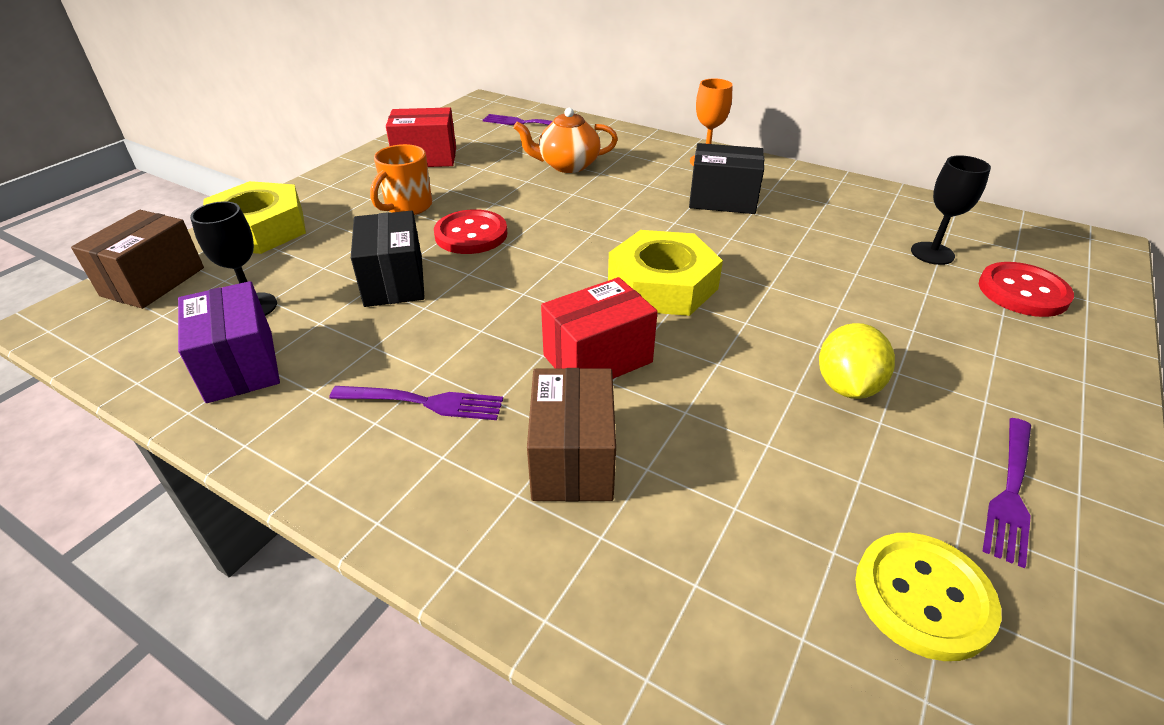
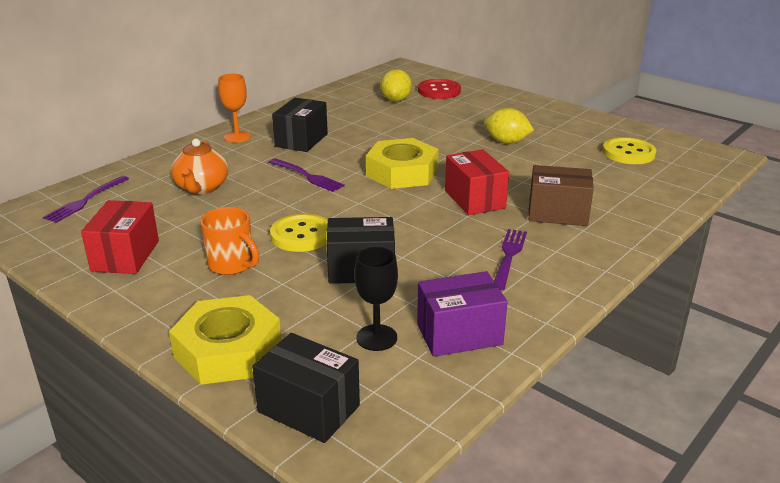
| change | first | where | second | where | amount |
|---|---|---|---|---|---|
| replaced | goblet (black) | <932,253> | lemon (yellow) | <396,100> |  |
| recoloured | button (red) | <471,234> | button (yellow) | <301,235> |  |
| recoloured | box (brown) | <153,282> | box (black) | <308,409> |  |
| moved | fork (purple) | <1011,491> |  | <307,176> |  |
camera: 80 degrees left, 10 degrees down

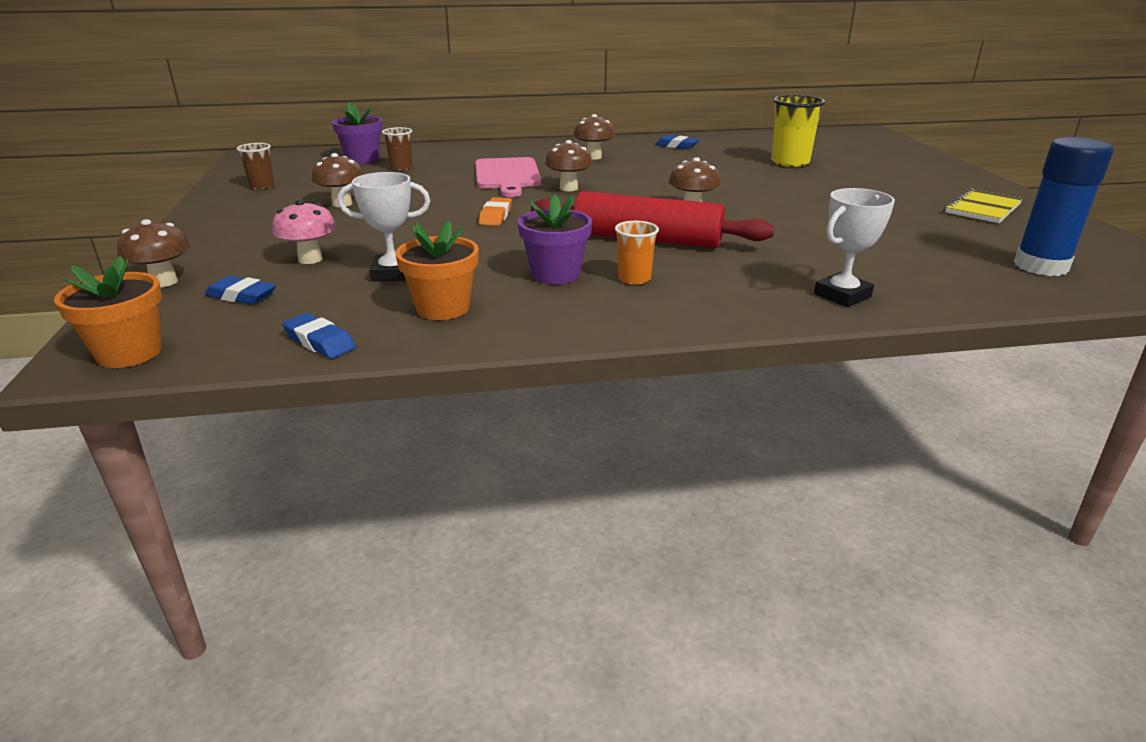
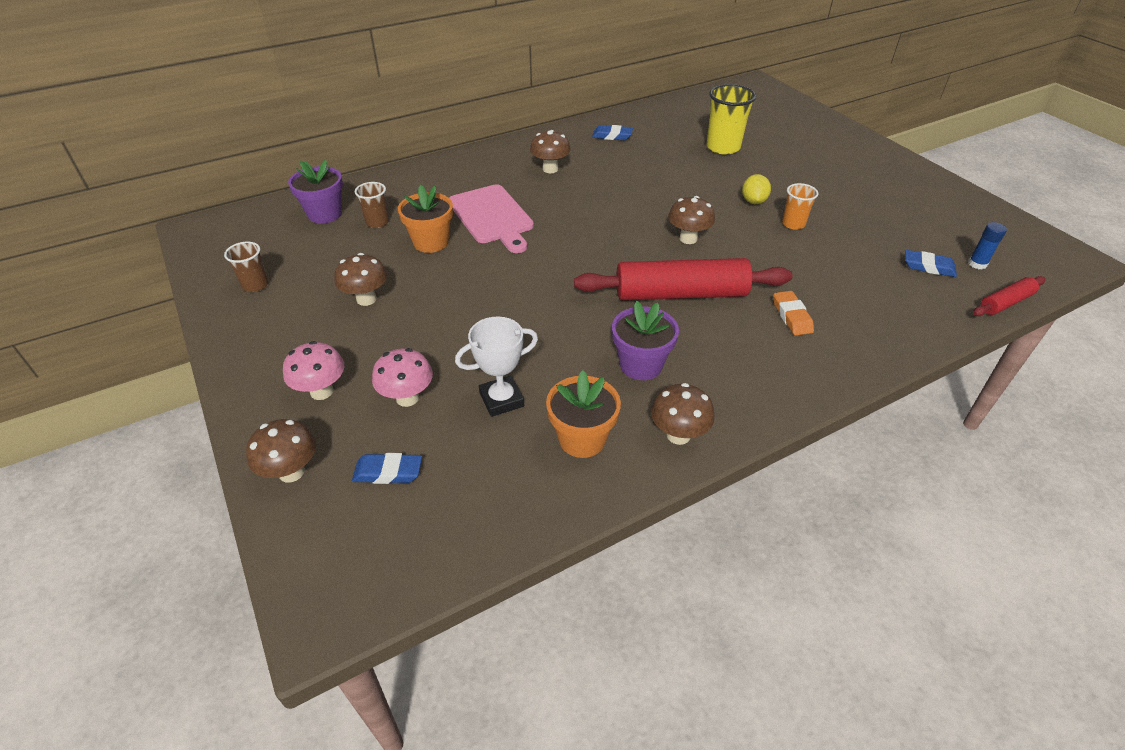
| change | first | where | second | where | amount |
|---|---|---|---|---|---|
| resized | glue stick (blue) | <1040,266> |  | <977,264> | x0.46 |
| moved | mushroom (brown) | <568,188> |  | <678,435> |  |
| removed | trophy (white) | <842,295> |  |  |  |
| removed | notebook (yellow) | <983,208> |  |  |  |
| moved | eraser (orange) | <496,216> |  | <792,316> |  |
| moved | cup (orange) | <634,278> |  | <793,224> |  |
| moved | flower pot (orange) | <129,353> |  | <431,242> |  |
| moved | eraser (blue) | <320,341> |  | <928,267> |  |
| added |  |  | lemon (yellow) | <753,201> |  |
| added |  |  | rolling pin (red) | <1005,303> |  |
| added |  |  | mushroom (pink) | <322,391> |  |
camera: 20 degrees left, 15 degrees up

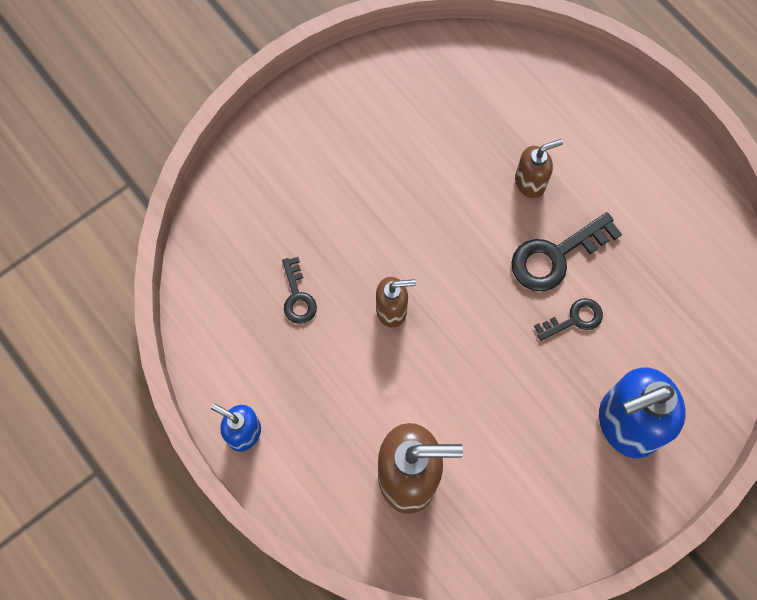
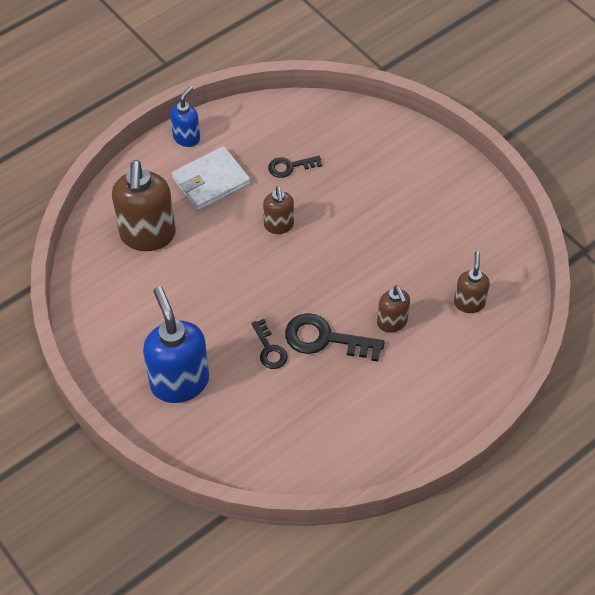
| change | first | where | second | where | amount |
|---|---|---|---|---|---|
| turned | key (black) | <556,256> |  | <325,339> | 45 degrees counterclockwise |
| added |  |  | wallet (white) | <211,181> |  |
| added |  |  | soap dispenser (brown) | <469,303> |  |
camera: 90 degrees right, 15 degrees down

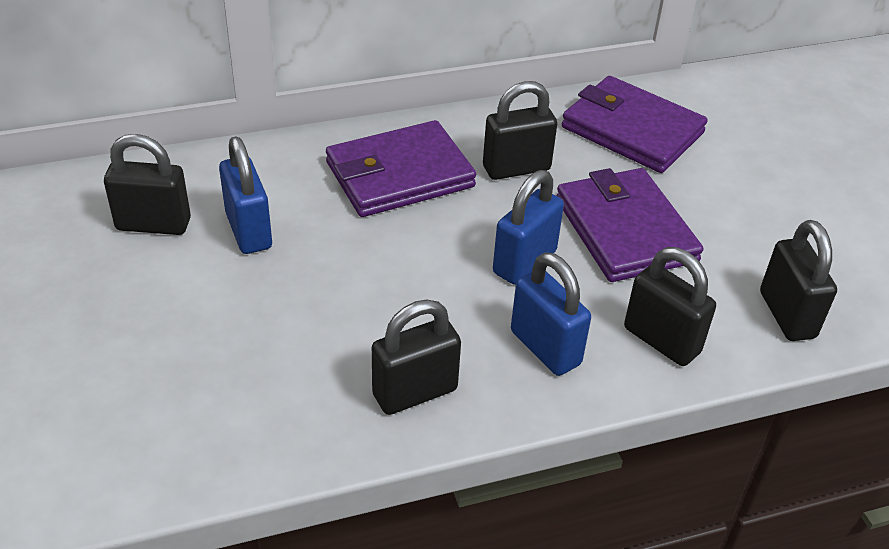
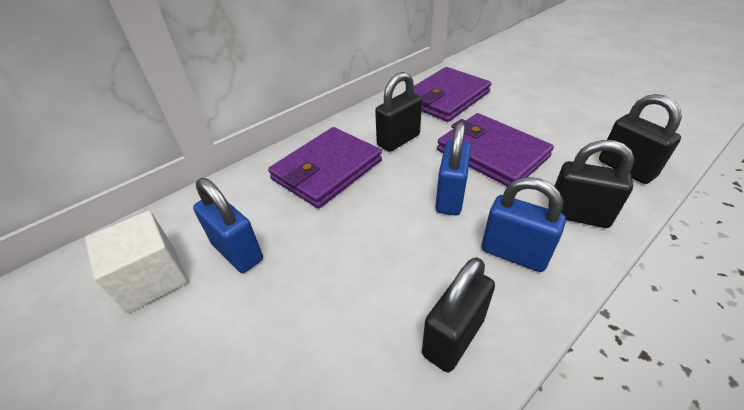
| change | first | where | second | where | amount |
|---|---|---|---|---|---|
| turned | wallet (purple) | <632,130> |  | <446,98> | 60 degrees counterclockwise |
| replaced | padlock (black) | <153,224> | cube (white) | <152,278> |  |
camera: 20 degrees left, 0 degrees up

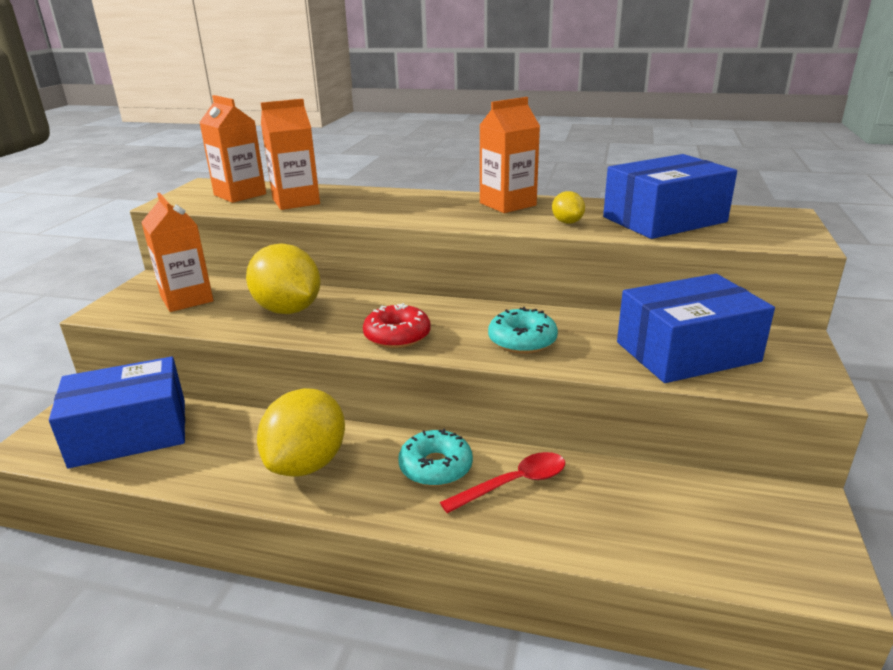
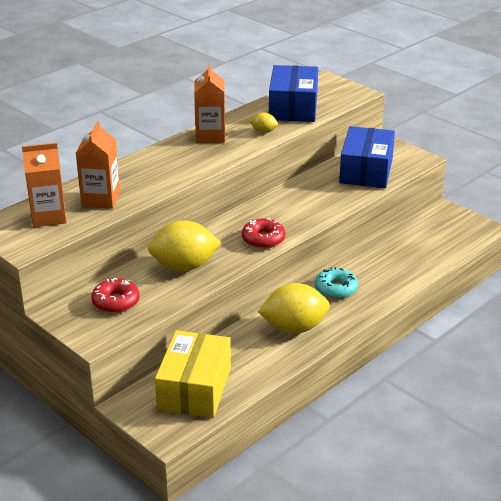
| change | first | where | second | where | amount |
|---|---|---|---|---|---|
| replaced | carton (orange) | <187,299> | donut (red) | <116,302> |  |
| removed | donut (turquoise) | <522,340> |  |  |  |
| recoloured | box (blue) | <130,433> | box (yellow) | <194,388> |  |
| turned | lemon (yellow) | <307,463> |  | <294,328> | 60 degrees counterclockwise |
| removed | spoon (red) | <514,483> |  |  |  |
camera: 60 degrees left, 5 degrees up

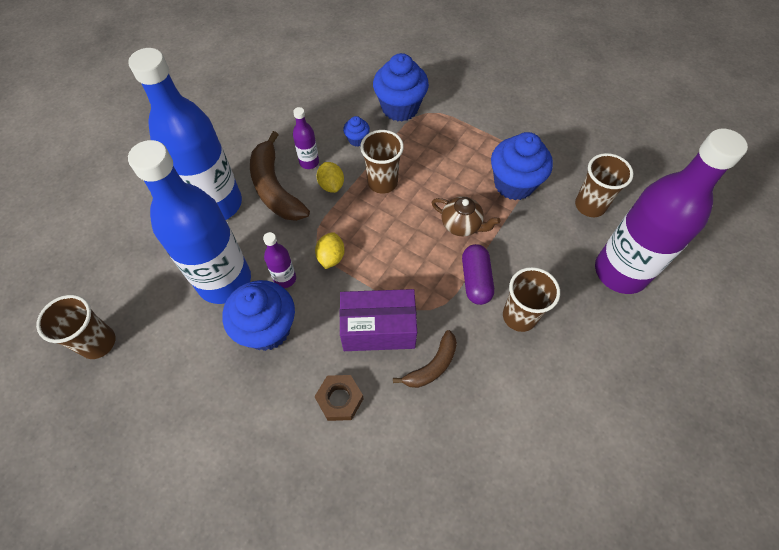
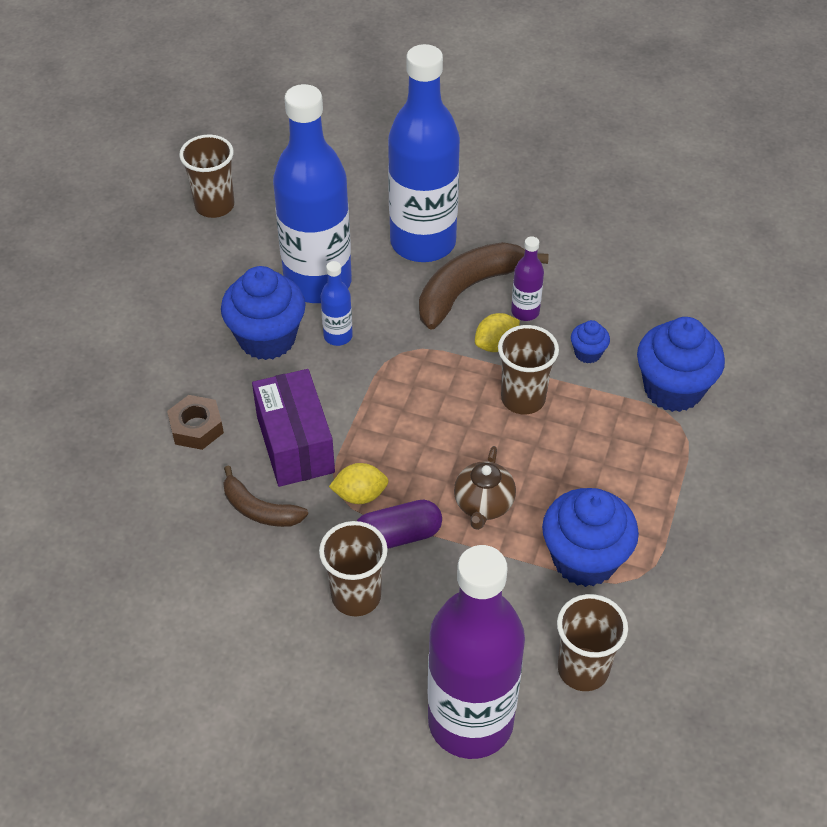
| change | first | where | second | where | amount |
|---|---|---|---|---|---|
| recoloured | bottle (purple) | <285,279> | bottle (blue) | <338,336> |  |
| moved | lemon (yellow) | <331,257> |  | <360,495> |  |
camera: 75 degrees right, 10 degrees down

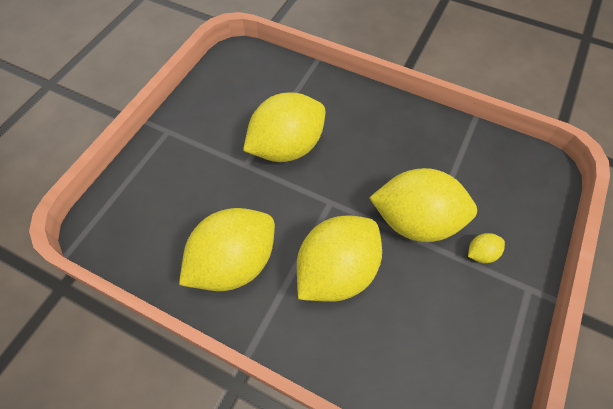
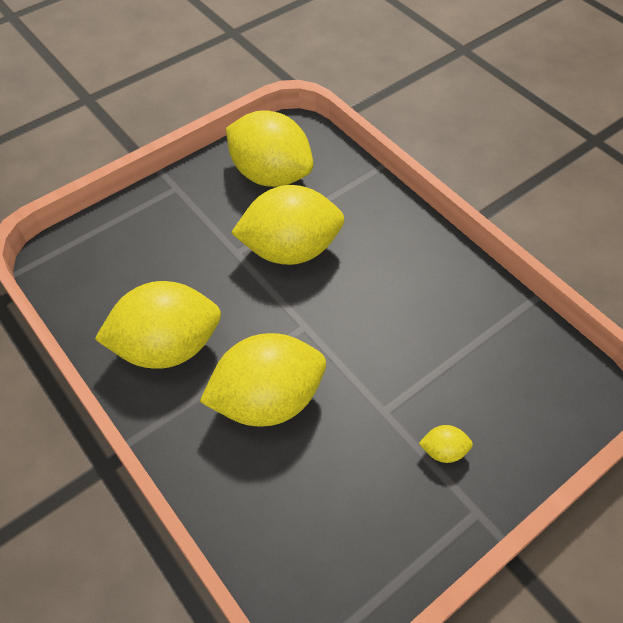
| change | first | where | second | where | amount |
|---|---|---|---|---|---|
| moved | lemon (yellow) | <415,221> |  | <270,174> |  |
camera: 25 degrees right, 5 degrees down

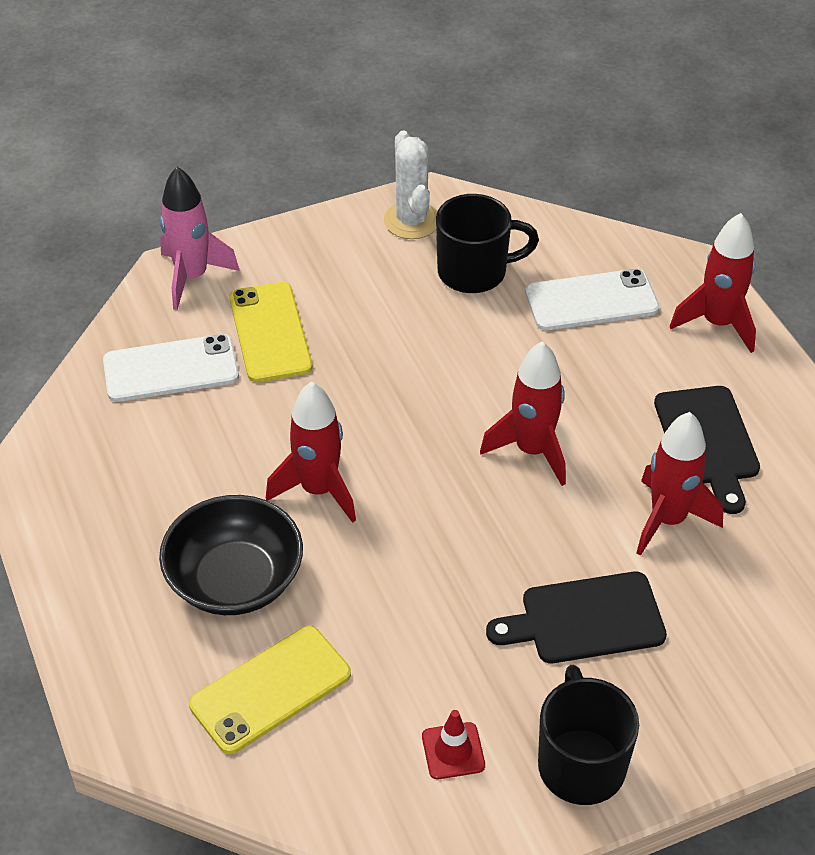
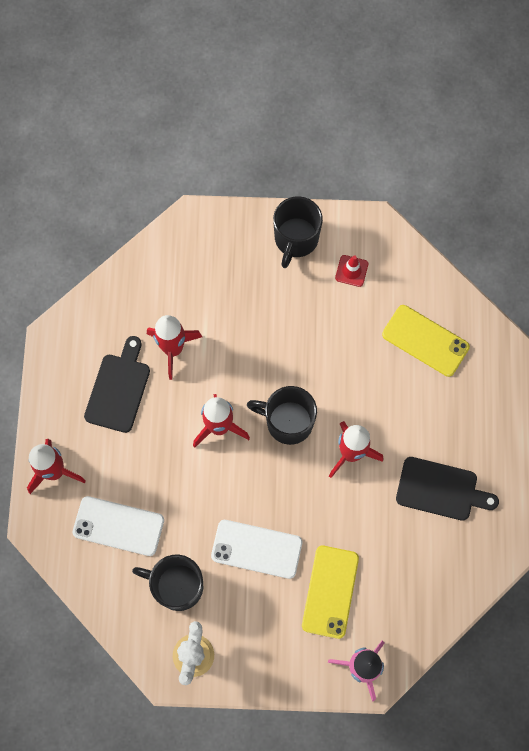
| change | first | where | second | where | amount |
|---|---|---|---|---|---|
| moved | phone (white) | <171,369> |  | <256,549> |  |
| removed | bowl (black) | <235,580> |  |  |  |
| moved | cutting board (black) | <585,619> |  | <441,489> |  |
| turned | phone (yellow) | <270,689> |  | <425,341> | 45 degrees clockwise |
| added |  |  | mug (black) | <288,422> |  |
camera: 155 degrees left, 25 degrees up

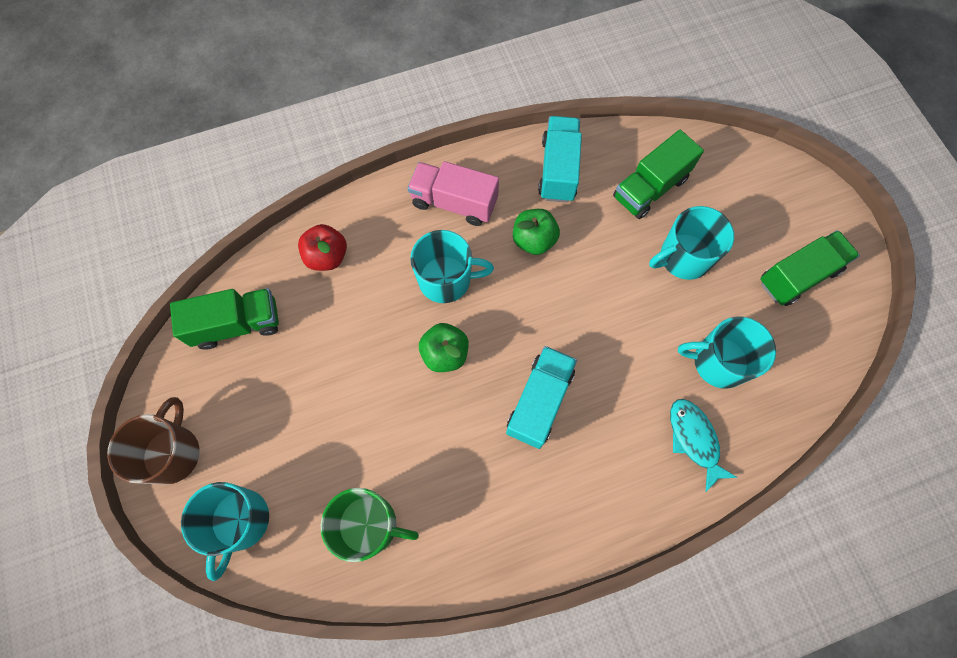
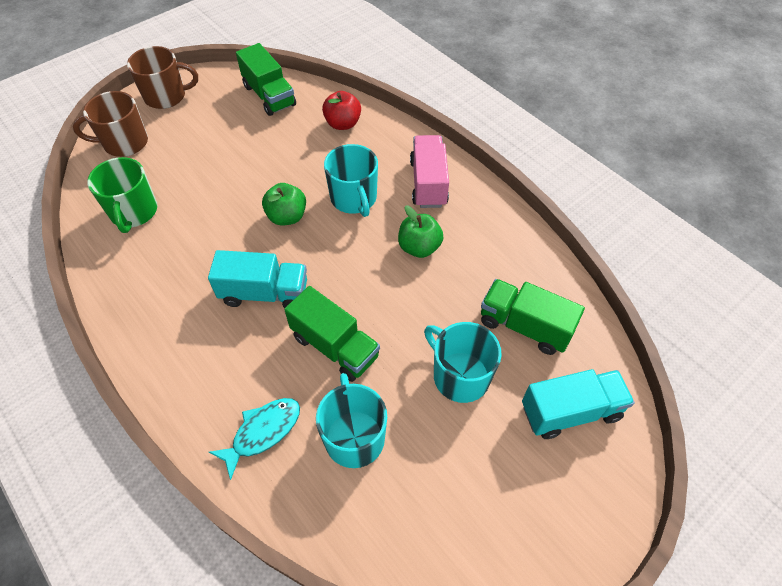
| change | first | where | second | where | amount |
|---|---|---|---|---|---|
| moved | truck (turquoise) | <558,170> |  | <570,411> |  |
| moved | truck (green) | <798,276> |  | <335,346> |  |
| recoloured | mug (turquoise) | <240,521> | mug (brown) | <124,143> |  |
camera: 70 degrees right, 15 degrees down

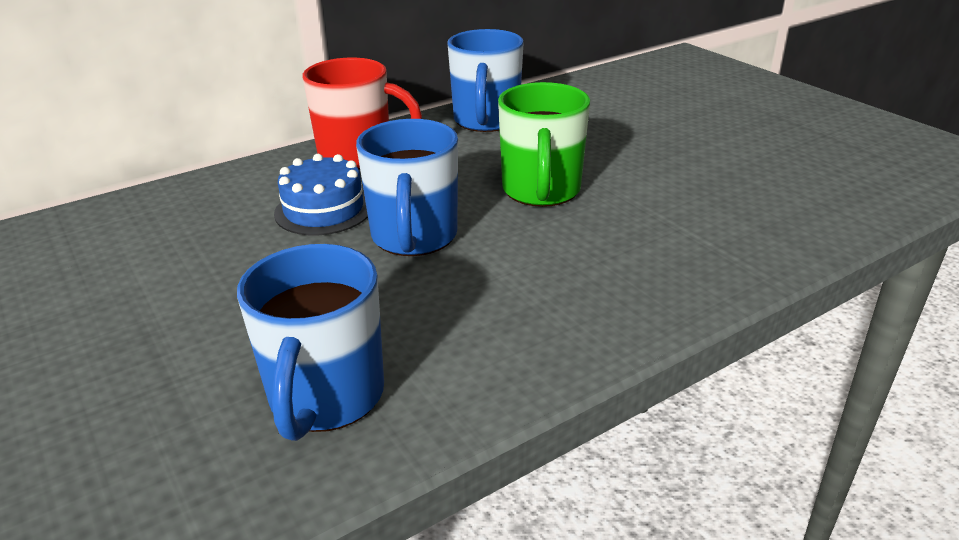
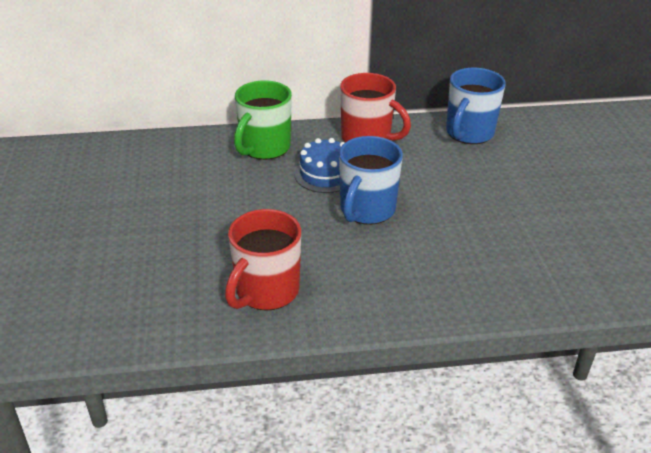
| change | first | where | second | where | amount |
|---|---|---|---|---|---|
| moved | mug (green) | <541,191> |  | <264,148> |  |
| recoloured | mug (blue) | <326,398> | mug (red) | <266,292> |  |
camera: 25 degrees right, 5 degrees up

